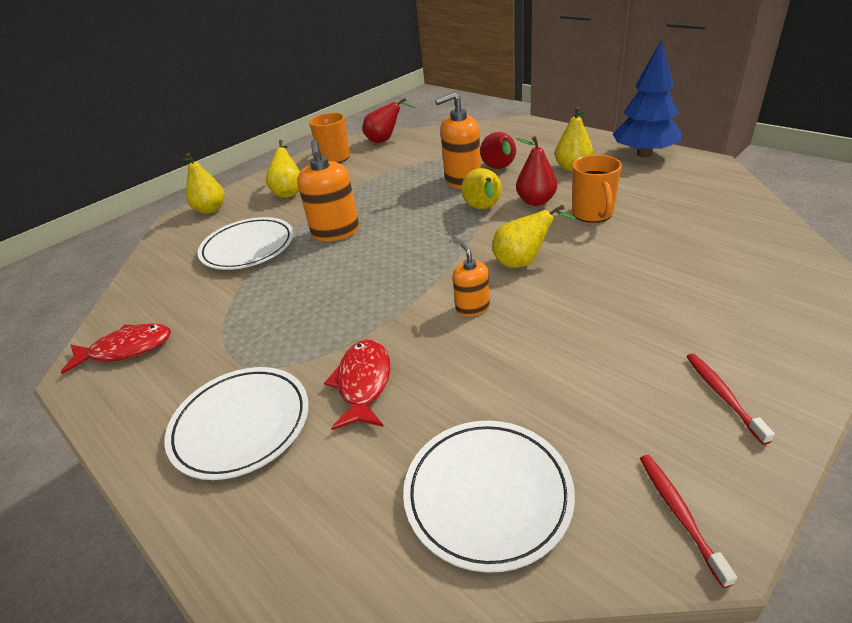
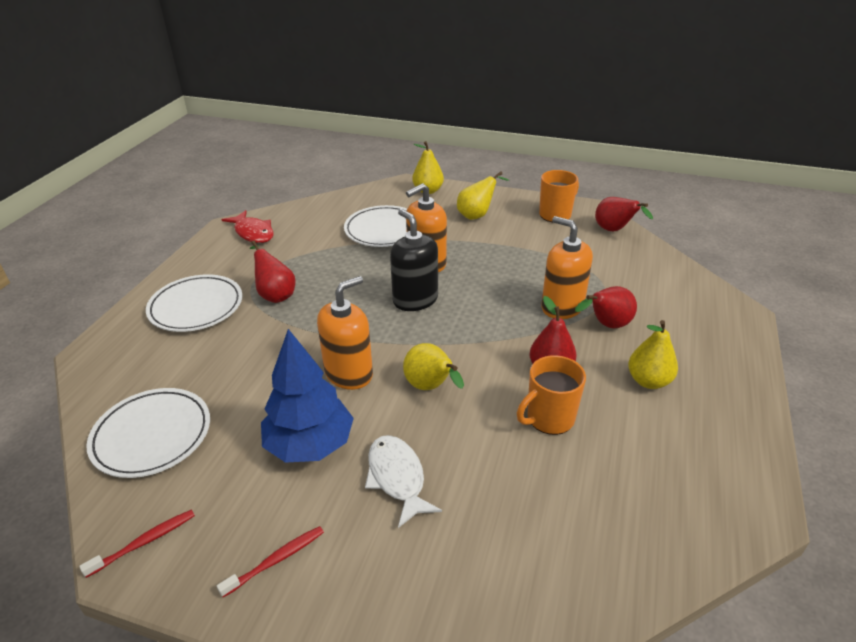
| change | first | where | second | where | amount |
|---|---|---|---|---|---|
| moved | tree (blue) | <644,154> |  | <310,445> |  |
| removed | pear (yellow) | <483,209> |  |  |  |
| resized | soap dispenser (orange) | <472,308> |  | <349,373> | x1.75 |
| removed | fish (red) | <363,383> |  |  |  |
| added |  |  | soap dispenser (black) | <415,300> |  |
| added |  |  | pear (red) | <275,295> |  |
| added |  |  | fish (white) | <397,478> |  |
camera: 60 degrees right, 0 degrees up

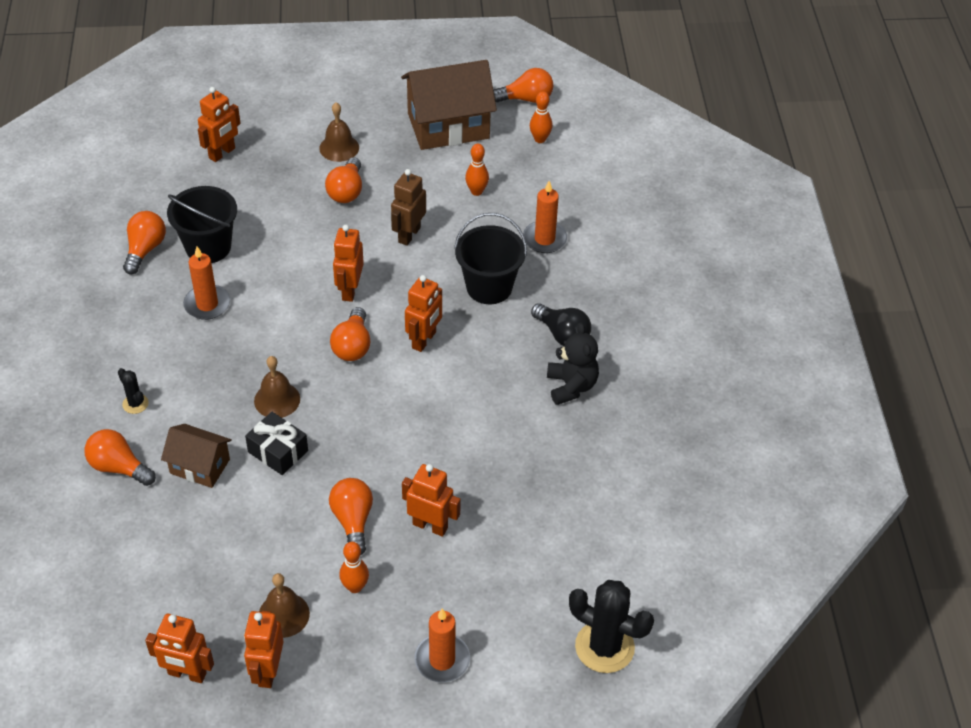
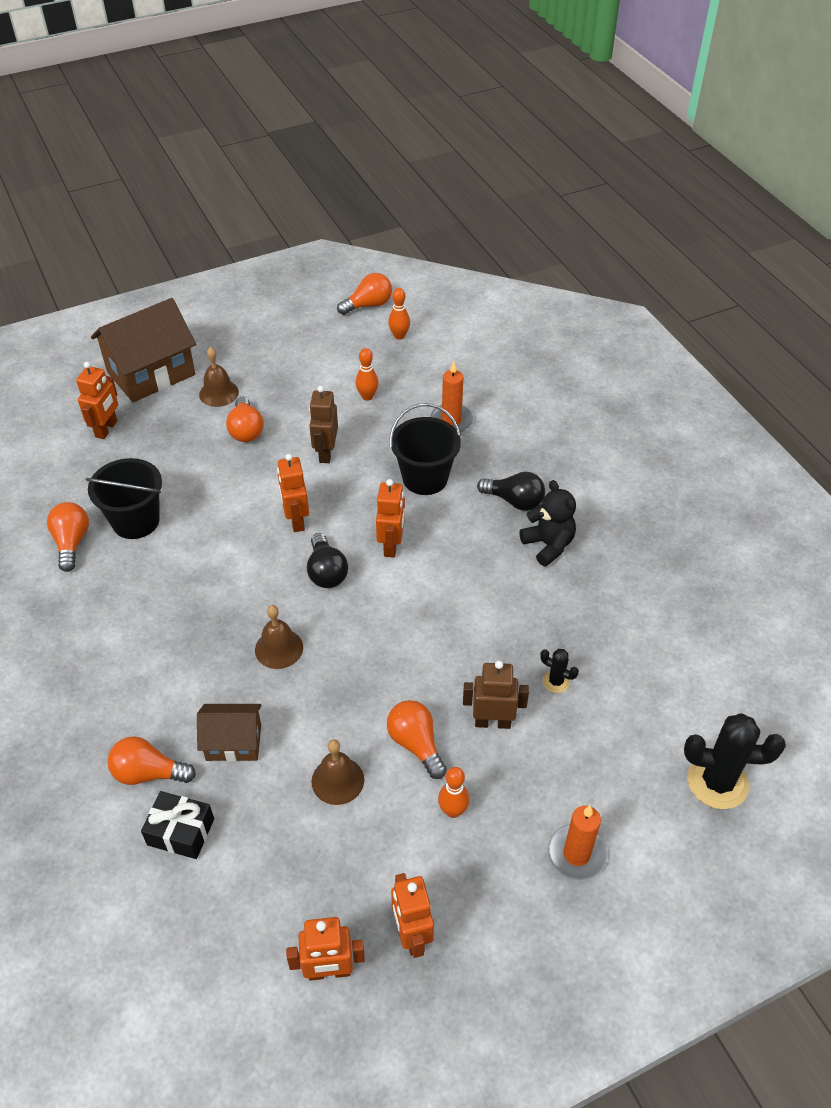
| change | first | where | second | where | amount |
|---|---|---|---|---|---|
| moved | house (brown) | <448,126> |  | <151,373> |  |
| removed | candle (orange) | <207,304> |  |  |  |
| recoloured | light bulb (orange) | <352,346> | light bulb (black) | <326,572> |  |
| moved | cactus (black) | <135,404> |  | <556,681> |  |
| moved | gift (black) | <278,451> |  | <181,832> |  |
| recoloured | robot (orange) | <430,526> | robot (brown) | <492,722> |  |
| moved | bell (brown) | <283,615> |  | <337,780> |  |
camera: 20 degrees left, 0 degrees up

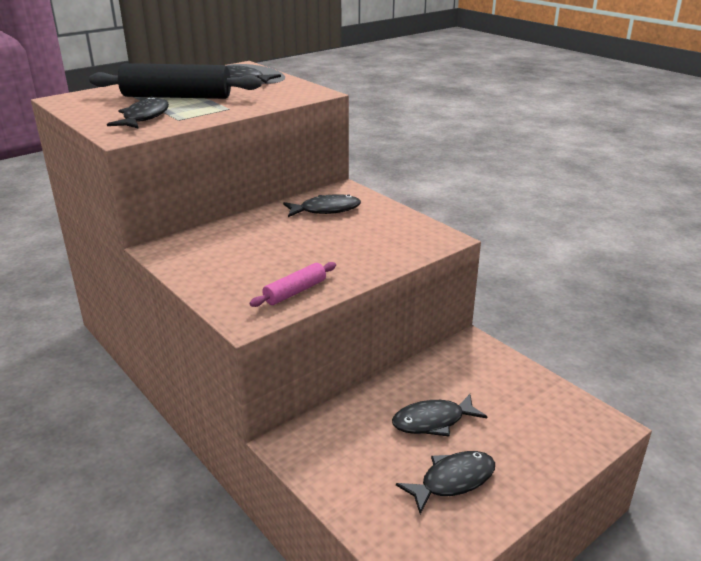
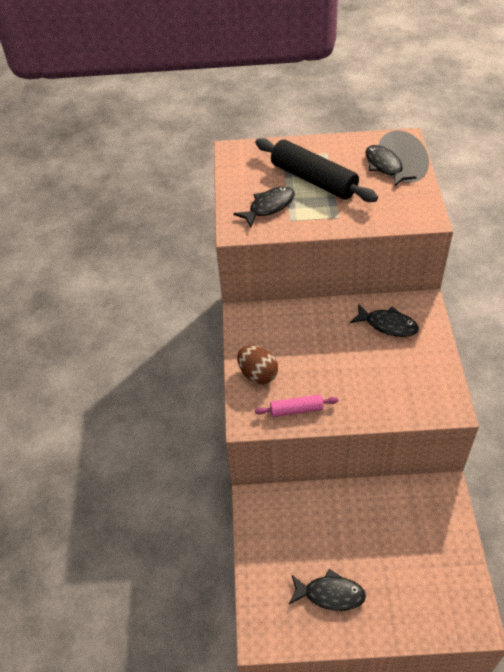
| change | first | where | second | where | amount |
|---|---|---|---|---|---|
| removed | fish (black) | <433,421> |  |  |  |
| added |  |  | egg (brown) | <258,374> |  |
camera: 40 degrees right, 20 degrees up

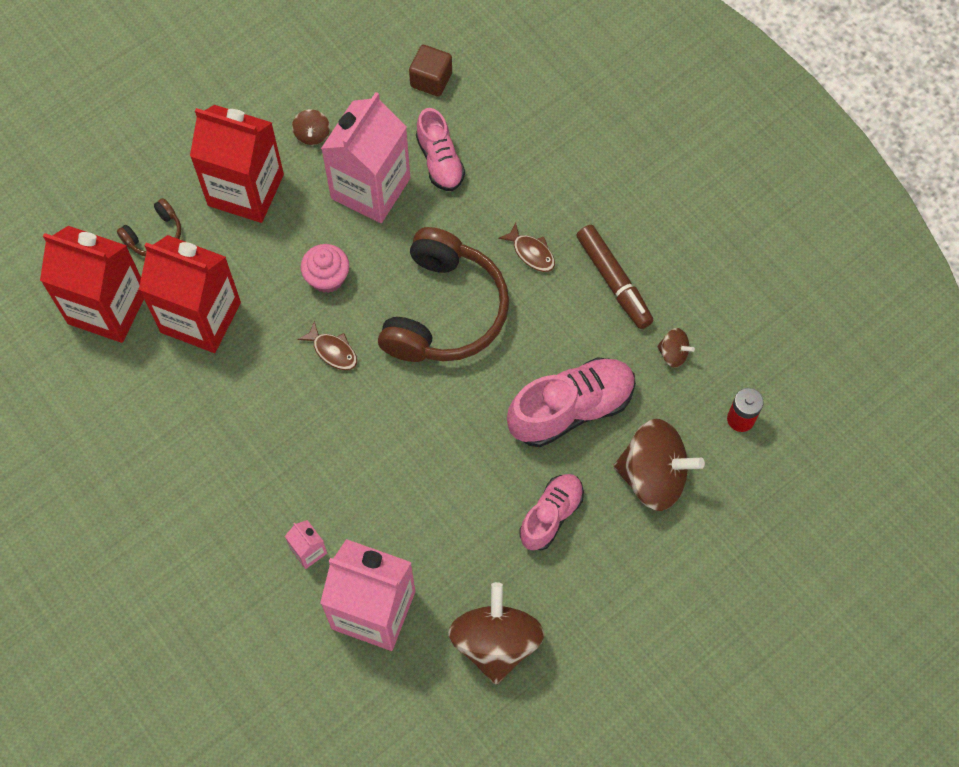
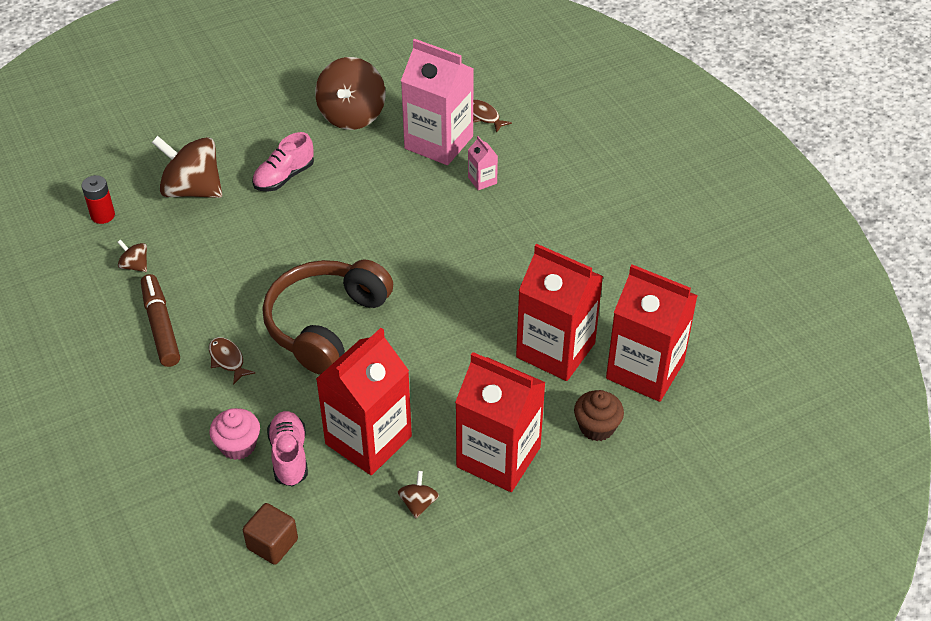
| change | first | where | second | where | amount |
|---|---|---|---|---|---|
| recoloured | carton (pink) | <370,188> | carton (red) | <368,440> |  |
| replaced | headphones (brown) | <154,235> | cupcake (brown) | <597,427> |  |
| moved | cupcake (pink) | <327,277> |  | <238,445> |  |
| moved | fish (brown) | <333,351> |  | <484,116> |  |
| removed | shoe (pink) | <571,409> |  |  |  |
camera: 170 degrees left, 20 degrees down

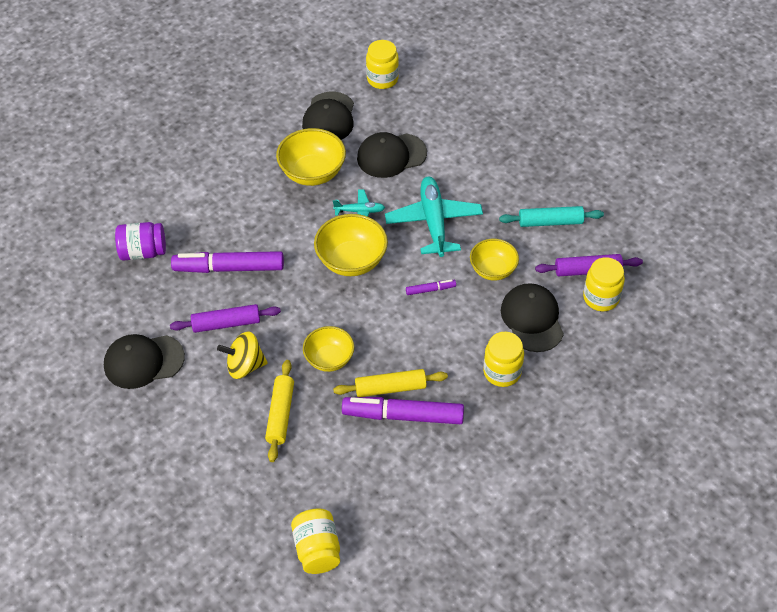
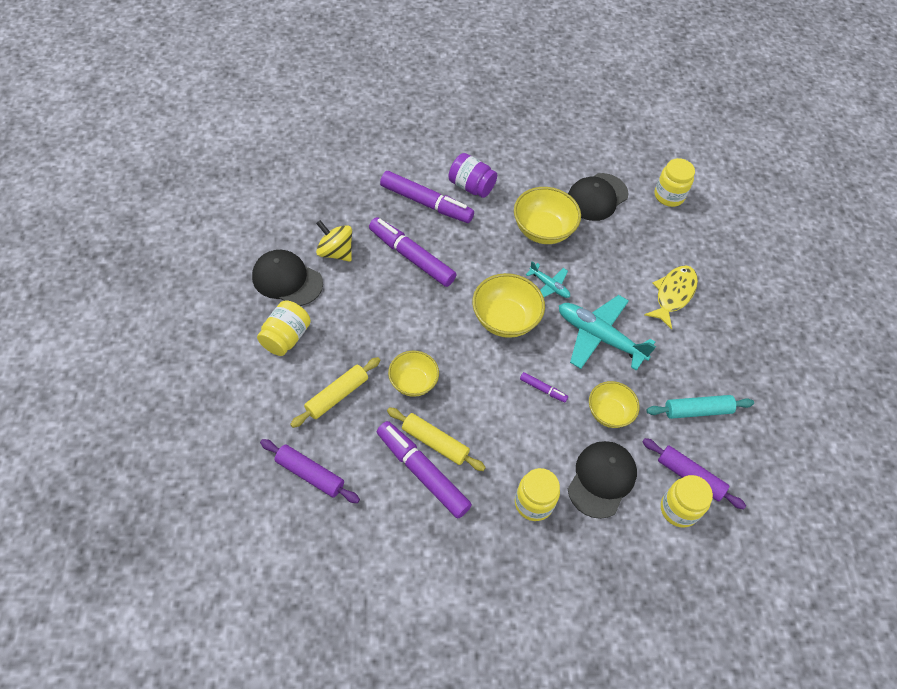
| change | first | where | second | where | amount |
|---|---|---|---|---|---|
| removed | cap (black) | <391,155> |  |  |  |
| turned | plane (turquoise) | <433,222> |  | <599,337> | 90 degrees counterclockwise |
| turned | rolling pin (turquoise) | <550,222> |  | <697,410> | 45 degrees counterclockwise |
| moved | jar (purple) | <143,252> |  | <471,186> |  |
| moved | rolling pin (purple) | <226,323> |  | <310,474> |  |
| moved | spinning top (yellow) | <245,366> |  | <335,252> |  |
| moved | jar (yellow) | <317,549> |  | <286,337> |  |
| added |  |  | marker (purple) | <426,203> |  |
| added |  |  | fish (yellow) | <673,294> |  |
camera: 35 degrees right, 5 degrees up

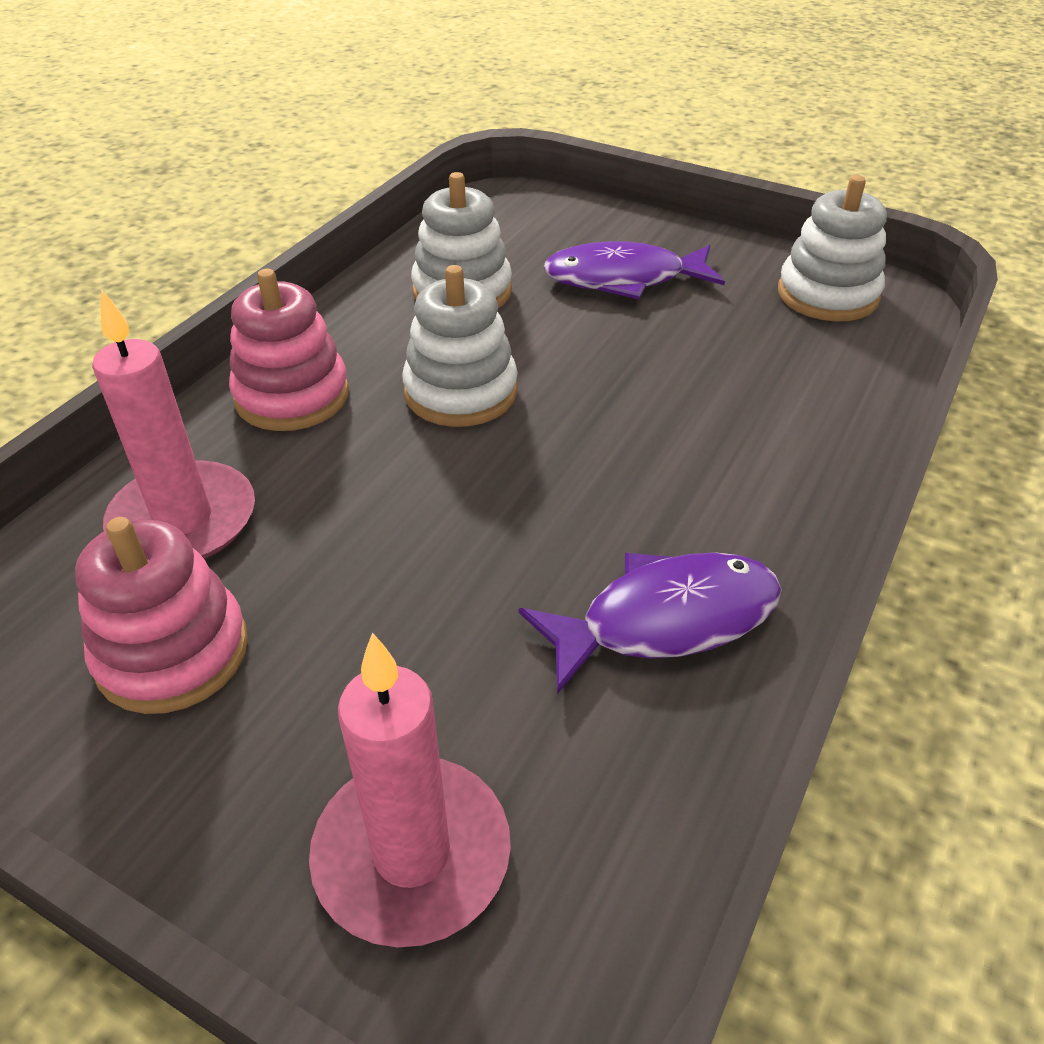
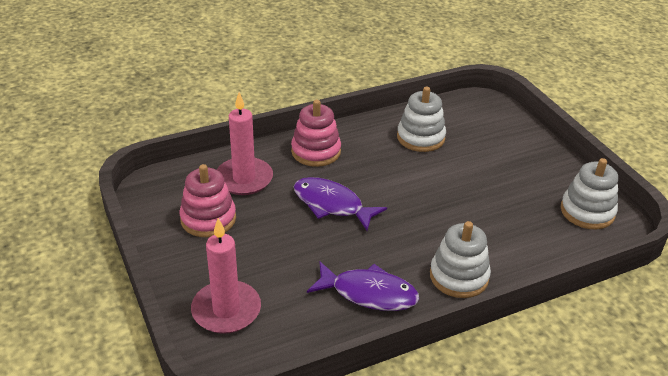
| change | first | where | second | where | amount |
|---|---|---|---|---|---|
| moved | fish (purple) | <623,279> |  | <331,205> |  |
| moved | stacking toy (white) | <461,392> |  | <459,276> |  |
camera: 35 degrees right, 5 degrees down

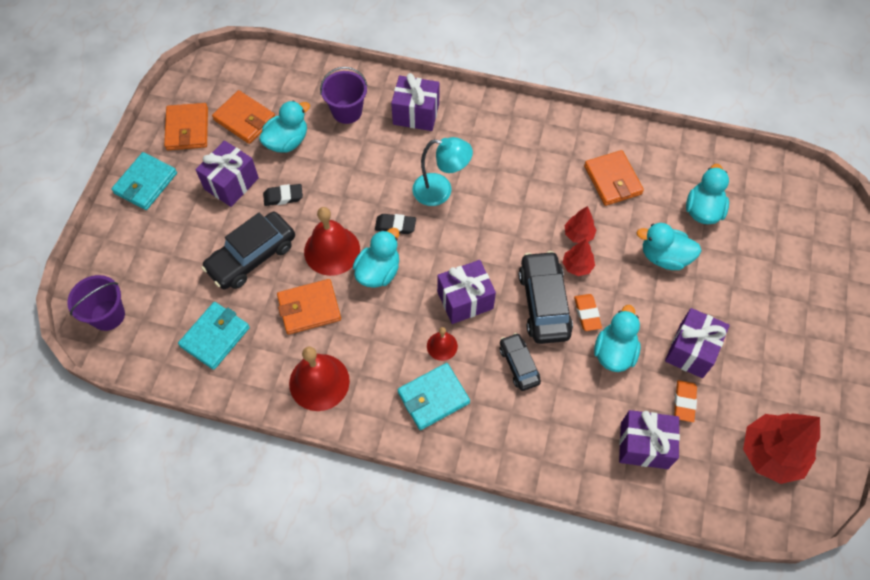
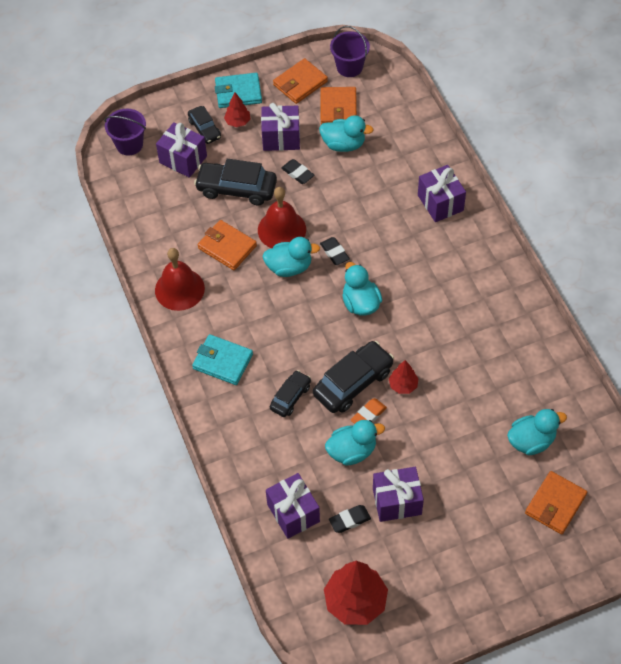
| change | first | where | second | where | amount |
|---|---|---|---|---|---|
| moved | bucket (purple) | <347,111> |  | <349,67> |  |
| removed | lamp (turquoise) | <440,191> |  |  |  |
| moved | wallet (orange) | <612,180> |  | <555,504> |  |
| moved | tree (red) | <578,234> |  | <238,122> |  |
| moved | duck (turquoise) | <664,257> |  | <360,303> |  |
| moved | gift (purple) | <465,300> |  | <183,159> |  |
| removed | wallet (turquoise) | <215,337> |  |  |  |
| removed | bell (red) | <442,346> |  |  |  |
| recoloured | eraser (orange) | <684,402> | eraser (black) | <349,520> |  |
| added |  |  | car (black) | <204,129> |  |
camera: 55 degrees right, 5 degrees down

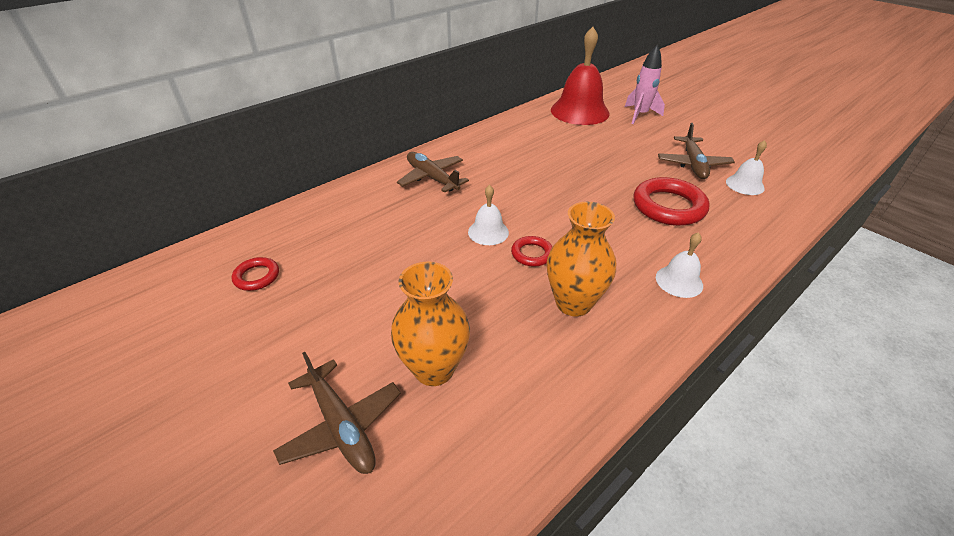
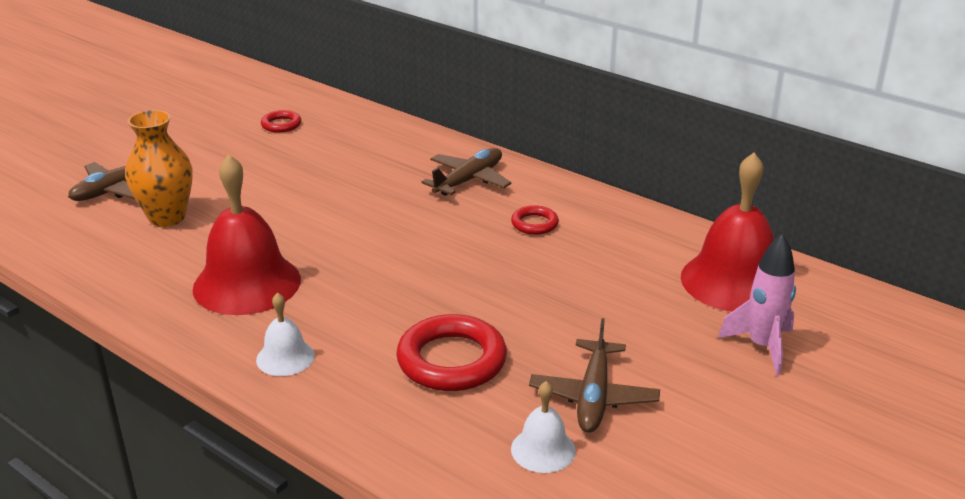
| change | first | where | second | where | amount |
|---|---|---|---|---|---|
| turned | plane (brown) | <693,164> |  | <593,396> | 75 degrees counterclockwise |
| removed | bell (white) | <488,232> |  |  |  |
| replaced | vase (orange) | <573,303> | bell (red) | <247,283> |  |
| moved | ring (red) | <532,254> |  | <534,224> |  |
camera: 80 degrees right, 10 degrees down

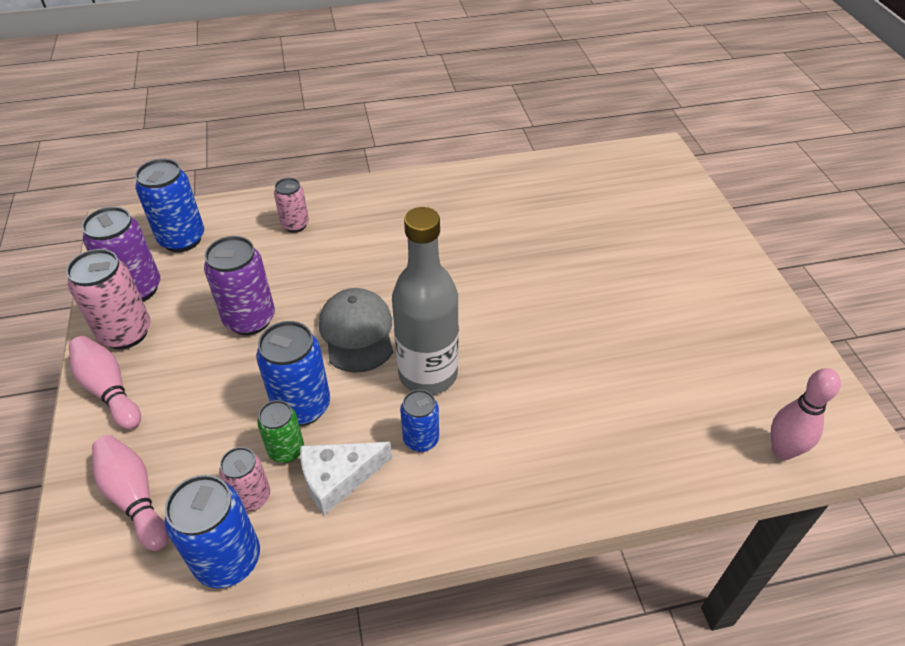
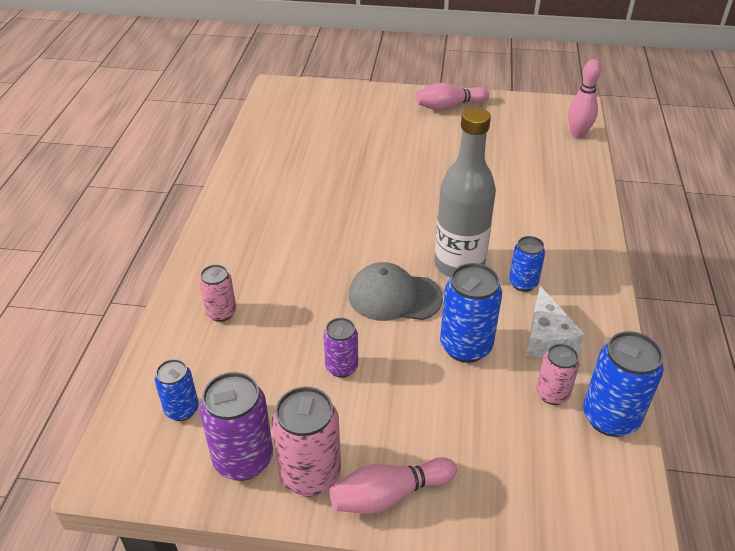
| change | first | where | second | where | amount |
|---|---|---|---|---|---|
| resized | can (blue) | <182,239> |  | <182,409> | x0.61 |
| resized | can (purple) | <250,319> |  | <341,367> | x0.61 |
| removed | can (green) | <286,450> |  |  |  |
| moved | bowling pin (pink) | <135,498> |  | <449,106> |  |
camera: 70 degrees left, 5 degrees down

